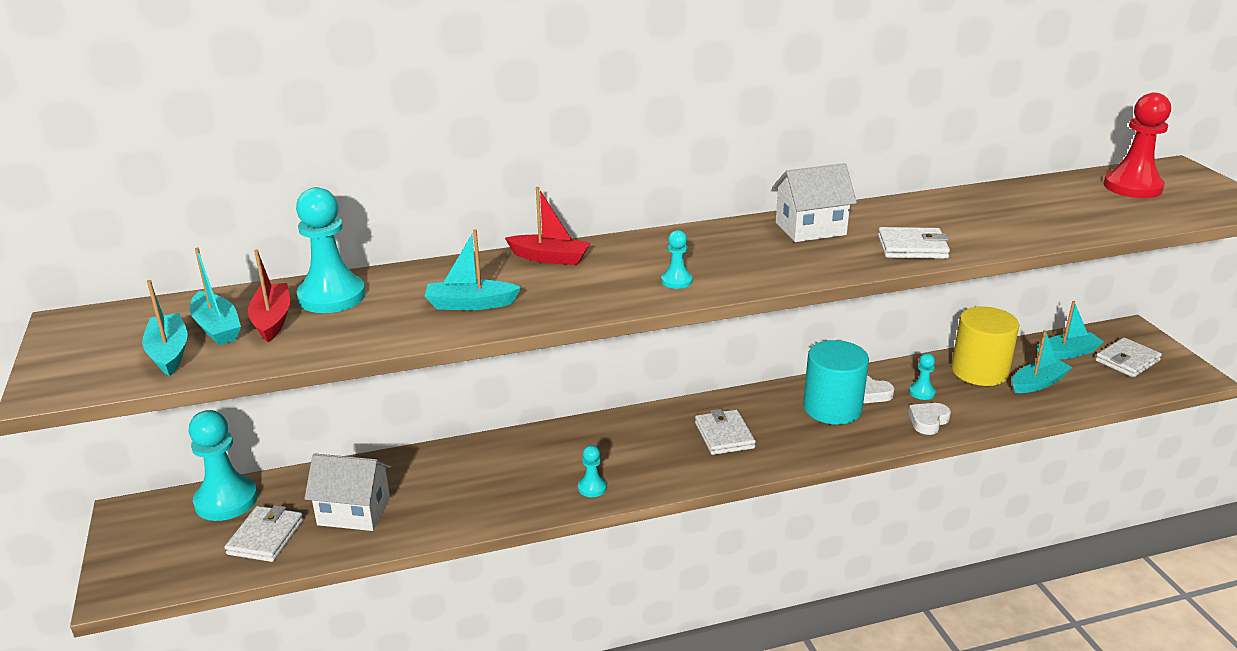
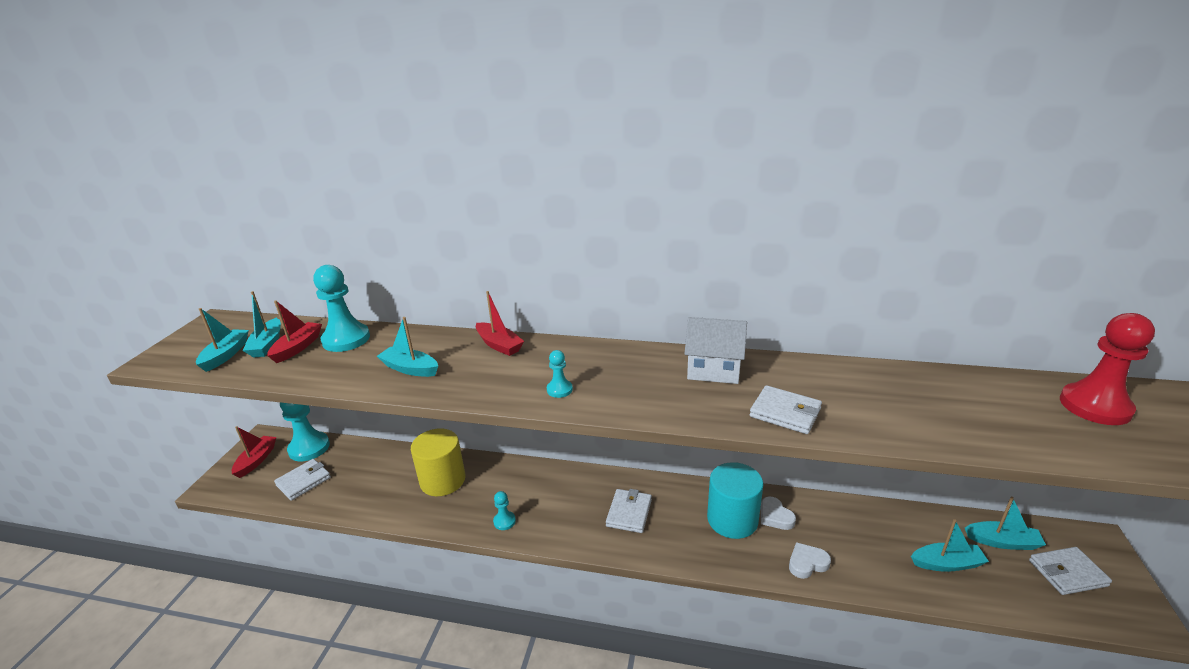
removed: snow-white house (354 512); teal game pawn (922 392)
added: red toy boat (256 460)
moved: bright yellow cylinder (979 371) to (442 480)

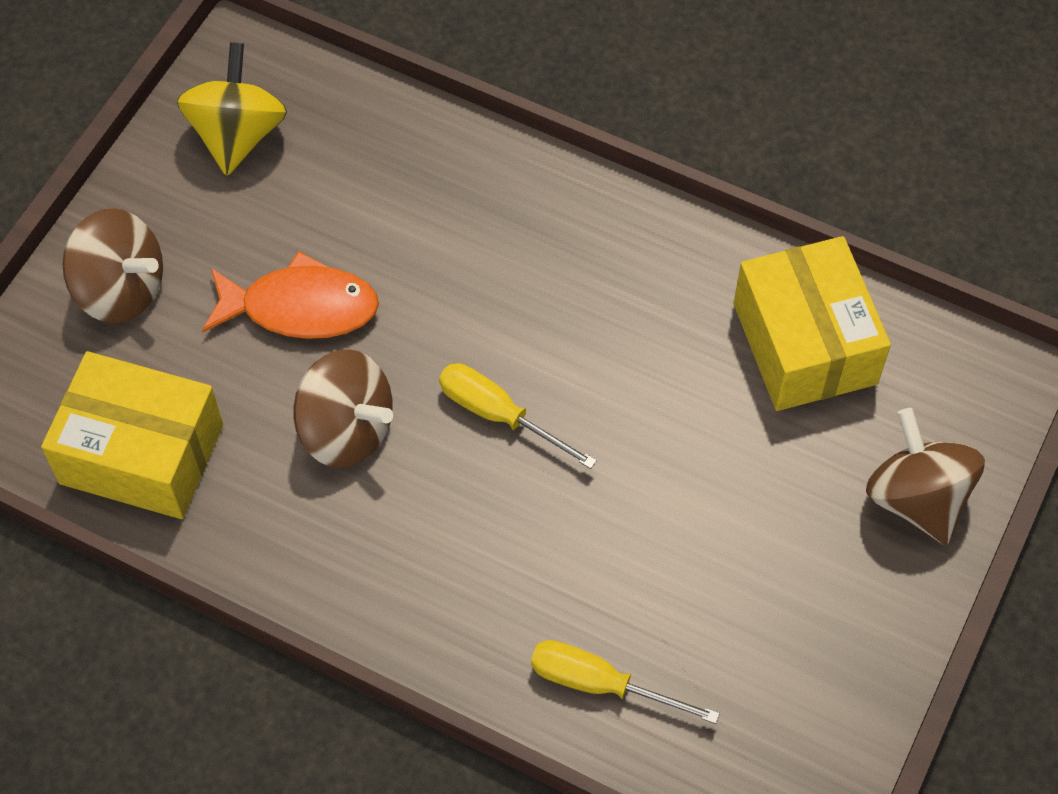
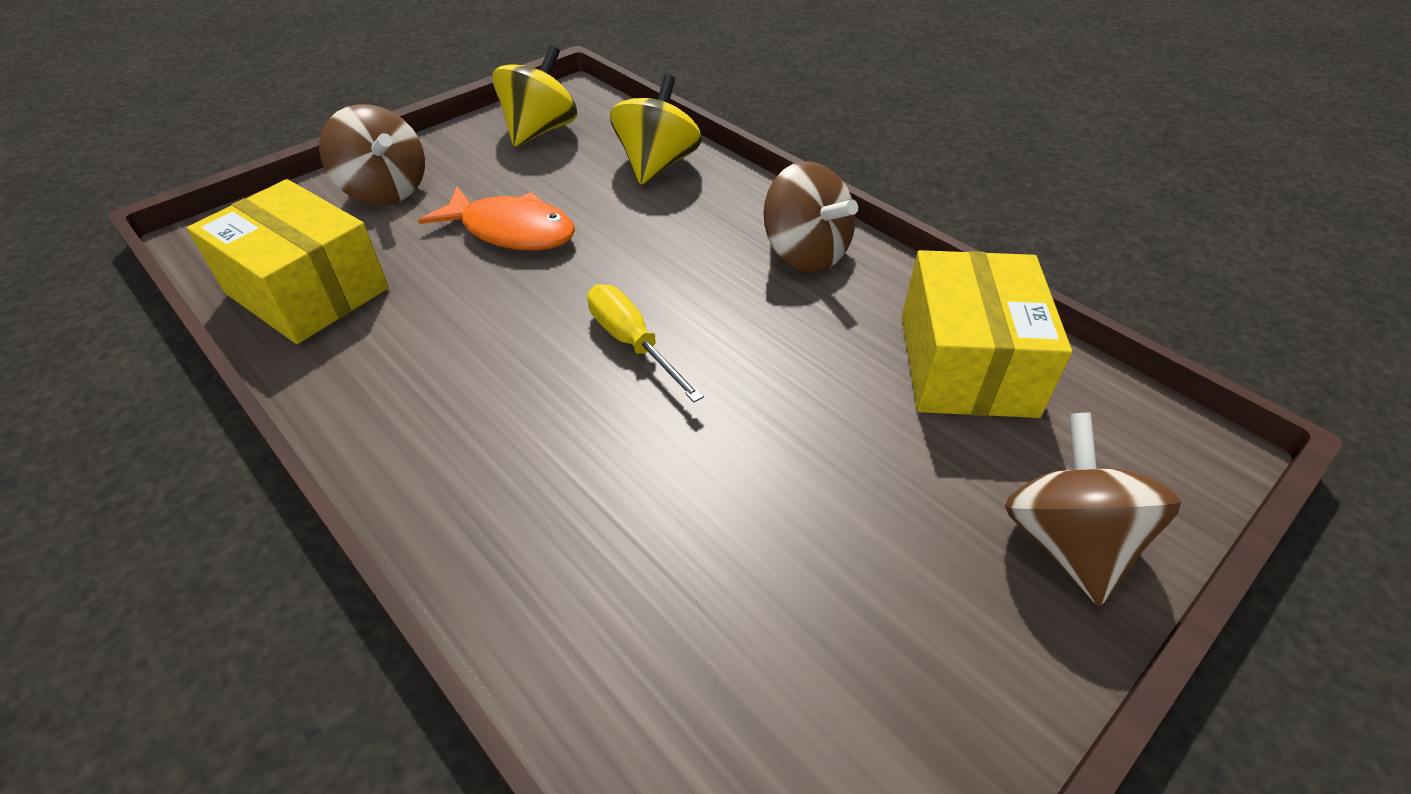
removed: bright yellow flat screwdriver (600 684)
added: bright yellow whirligig (657 164)
moved: brown whirligig (346 430) to (805 253)

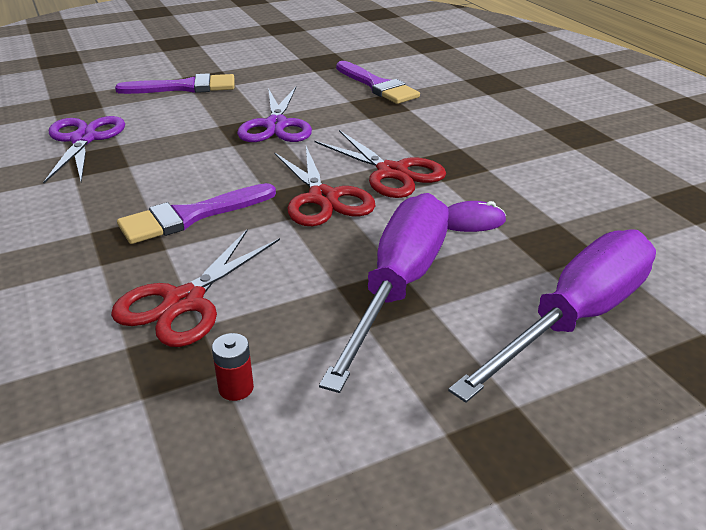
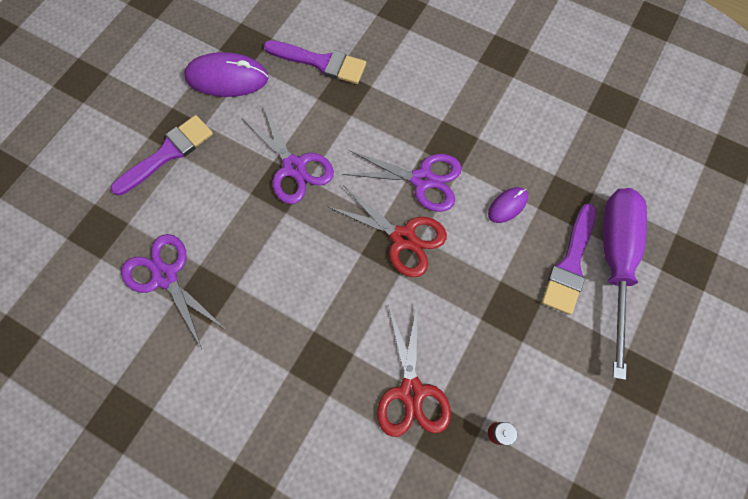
removed: violet flat screwdriver (398 286)
added: violet PC mouse (227 78)
moved: violet paintbrush (191 216) to (570 264)
recoloured: red shears (392 172) to violet shears (422 179)

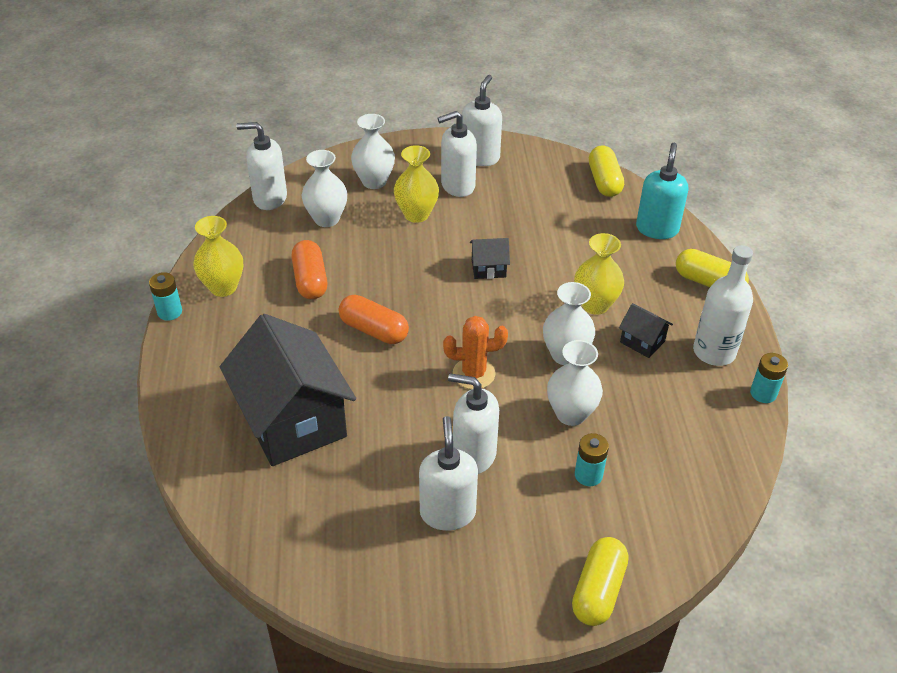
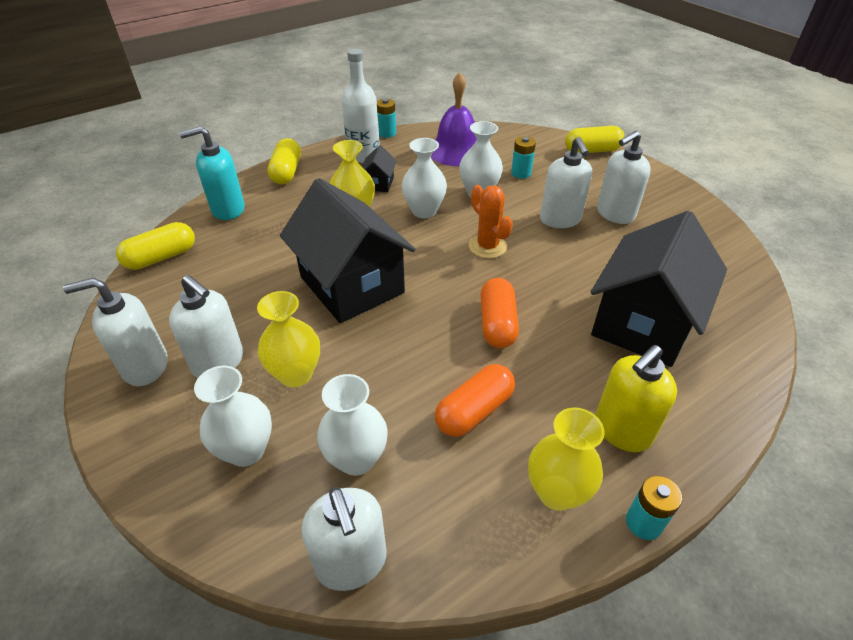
added: violet hand bell (456 151); bright yellow soap dispenser (622 430)
resized: ebony house (488 268) = (352 285) x2.39

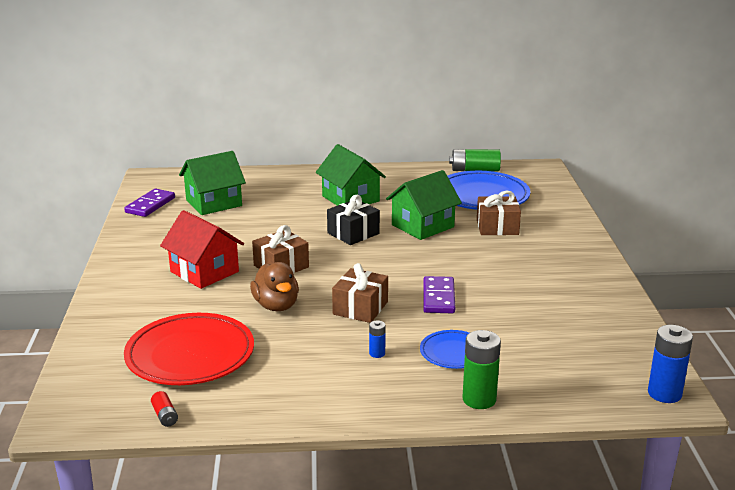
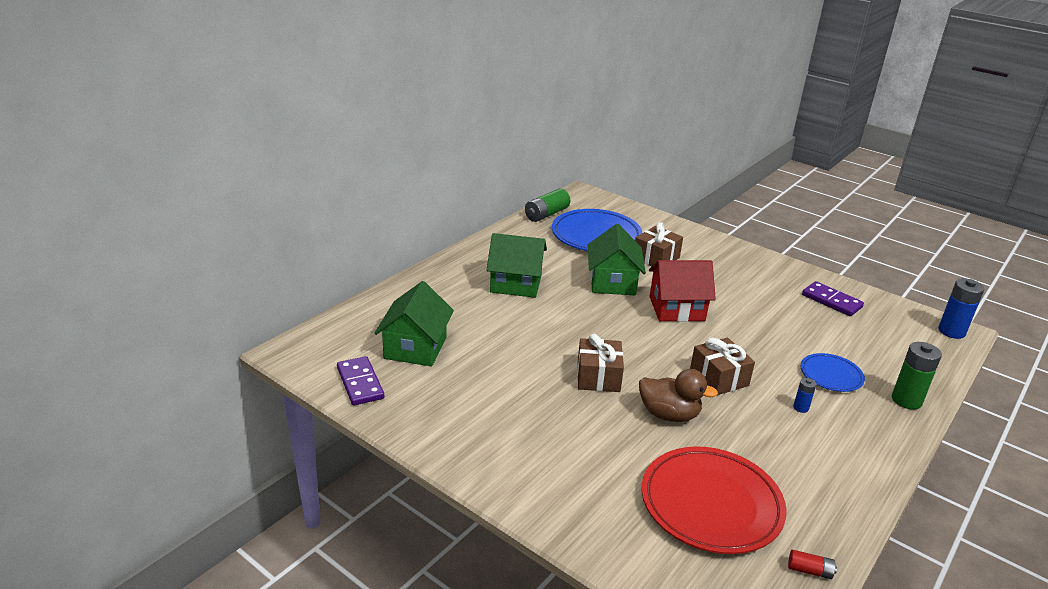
removed: ebony present (353 233)
moved: red house (204 272) to (677 308); violet domino tile (438 297) to (831 301)

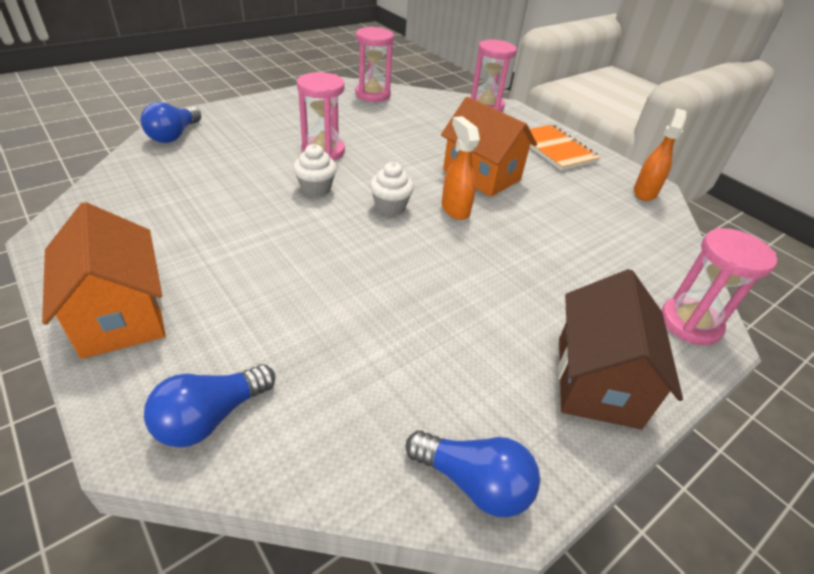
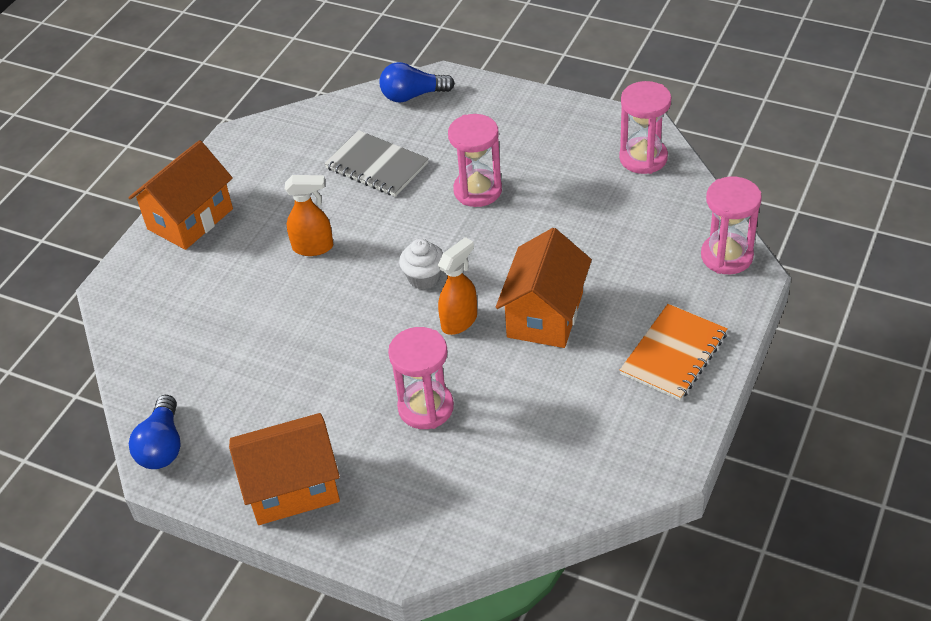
removed: blue lightbulb (211 417); snow-white cupcake (316 189)
added: grey notebook (377 166)
moved: orange-coloured sprayer (644 192) to (313 247); rosy sandglass (690 323) to (426 407)
recoloured: brown house (597 381) to orange-coloured house (292 487)

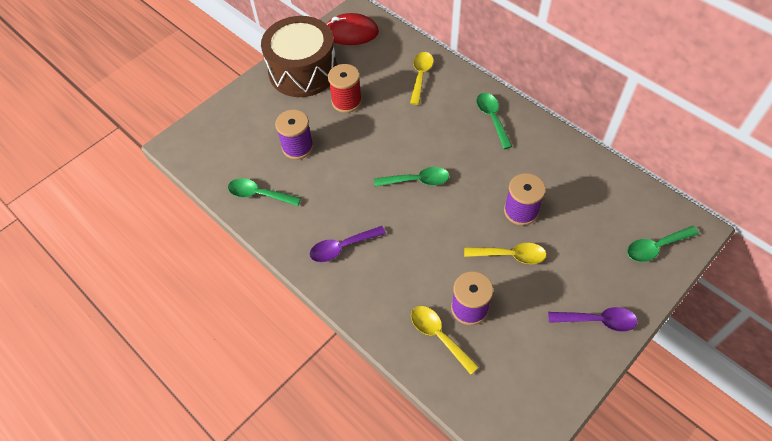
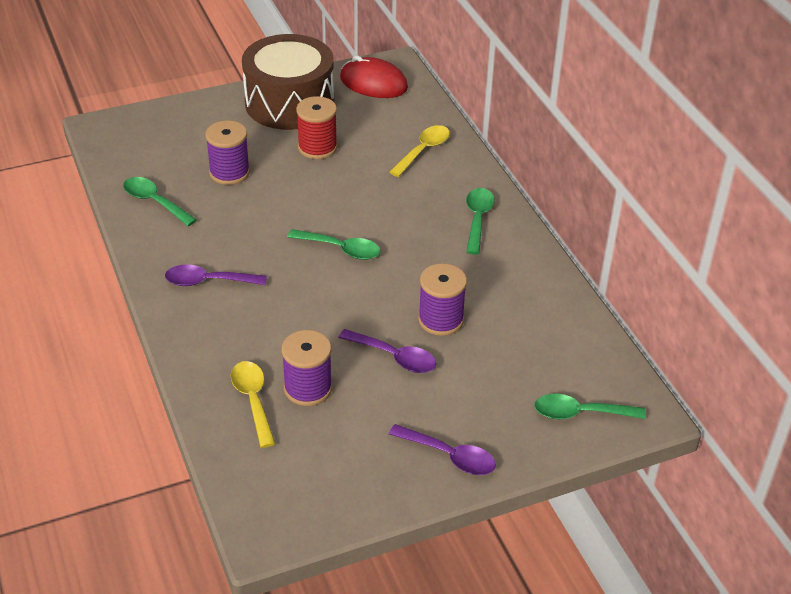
recoloured: bright yellow spoon (510 255) to violet spoon (394 357)

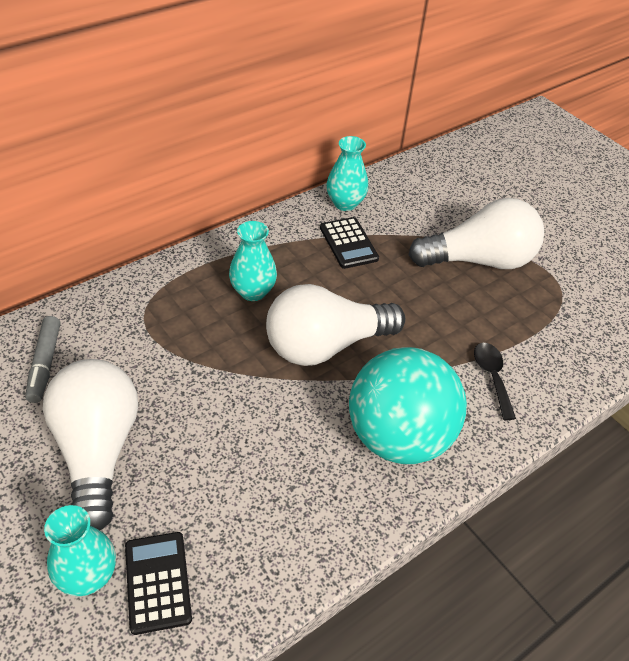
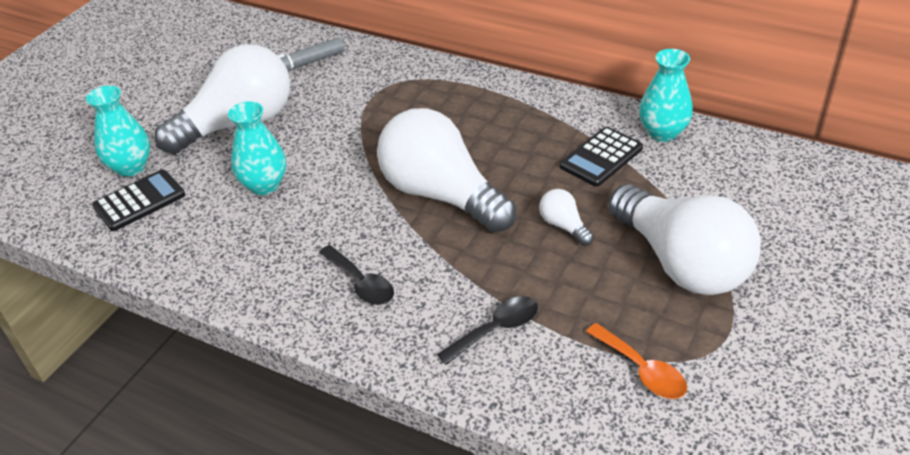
added: snow-white lightbulb (563 226); orange-coloured spoon (642 370)
moved: teal tall vase (253 291) to (264 185)
replaced: teal sphere (399 437) to ebony spoon (361 283)

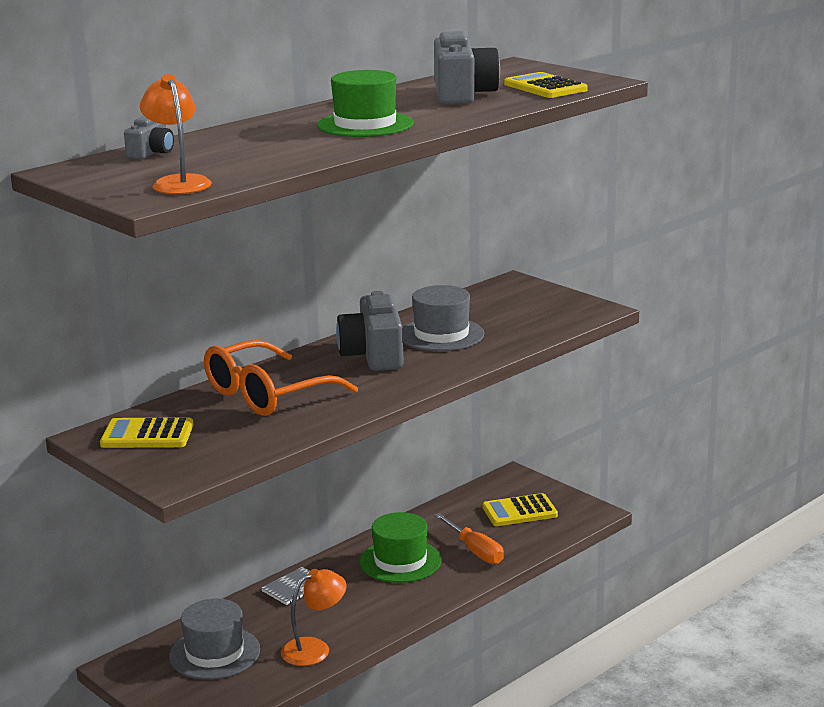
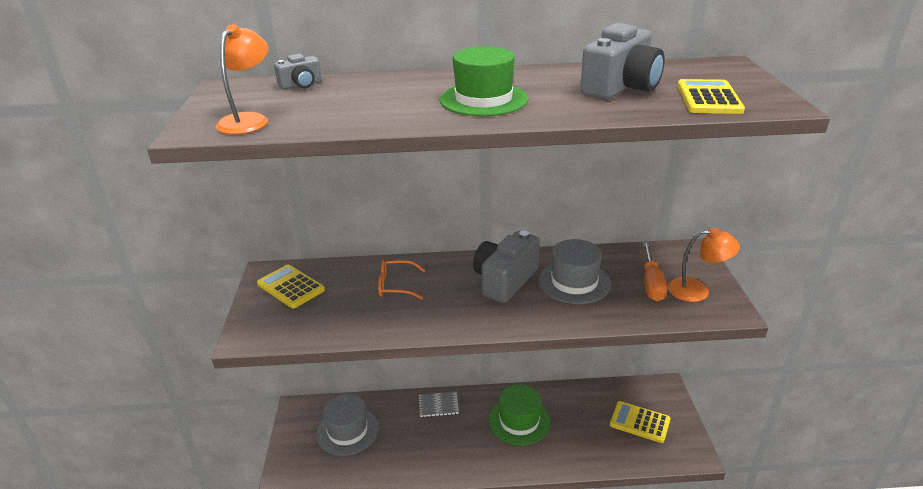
moved: orange-coloured flat screwdriver (475 551) to (652 283); orange-coloured reading lamp (314 648) to (697 290)
resized: orange-coloured glasses (267 395) = (395 285) x0.52

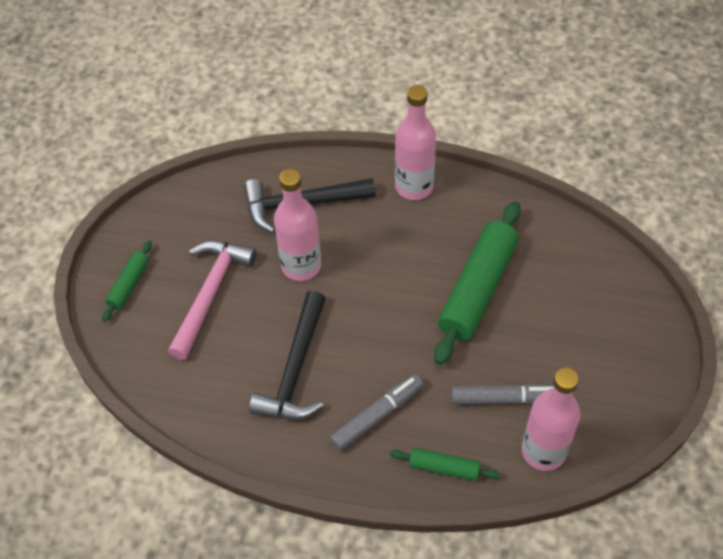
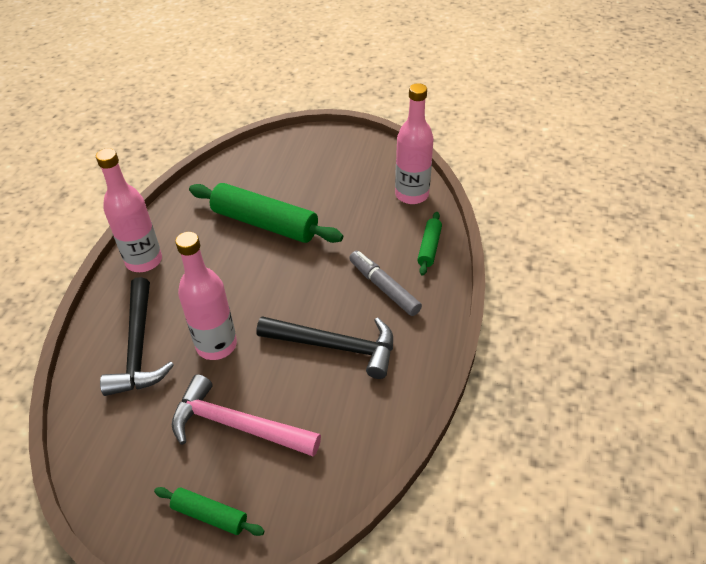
removed: grey felt pen (505 398)

